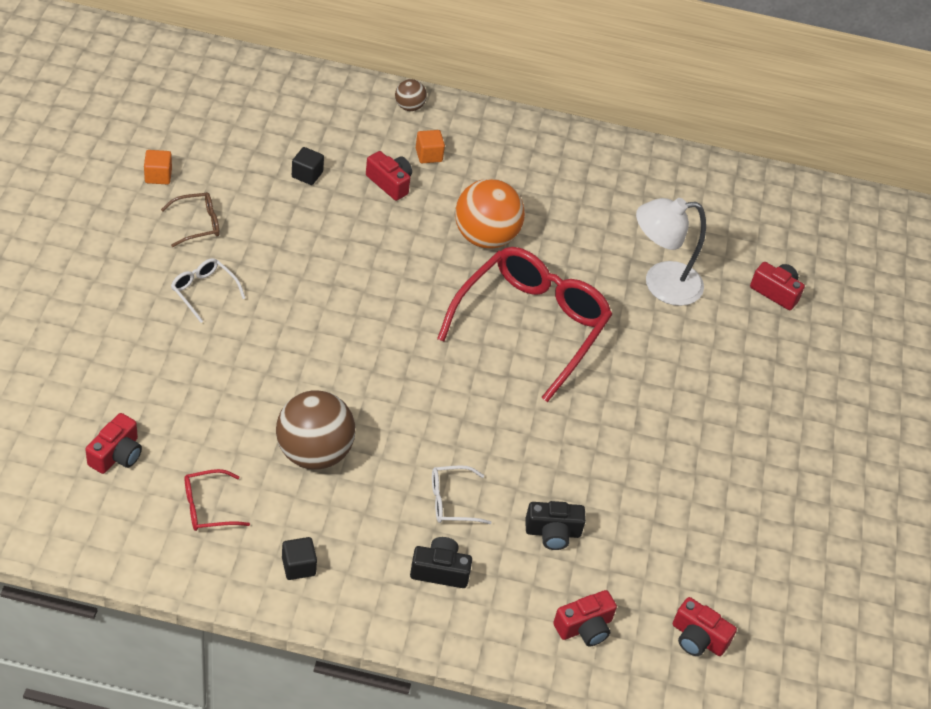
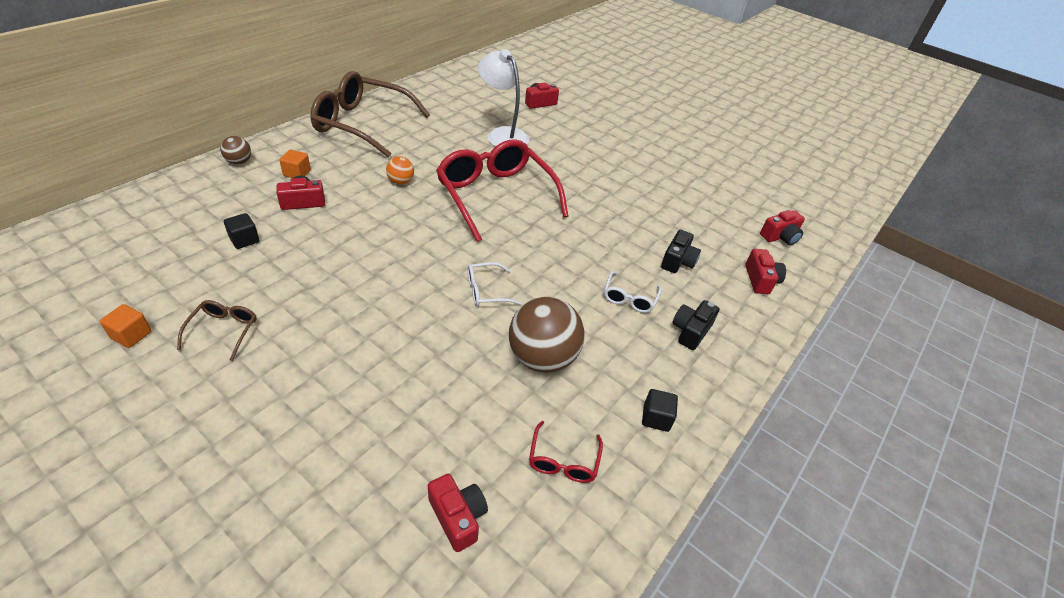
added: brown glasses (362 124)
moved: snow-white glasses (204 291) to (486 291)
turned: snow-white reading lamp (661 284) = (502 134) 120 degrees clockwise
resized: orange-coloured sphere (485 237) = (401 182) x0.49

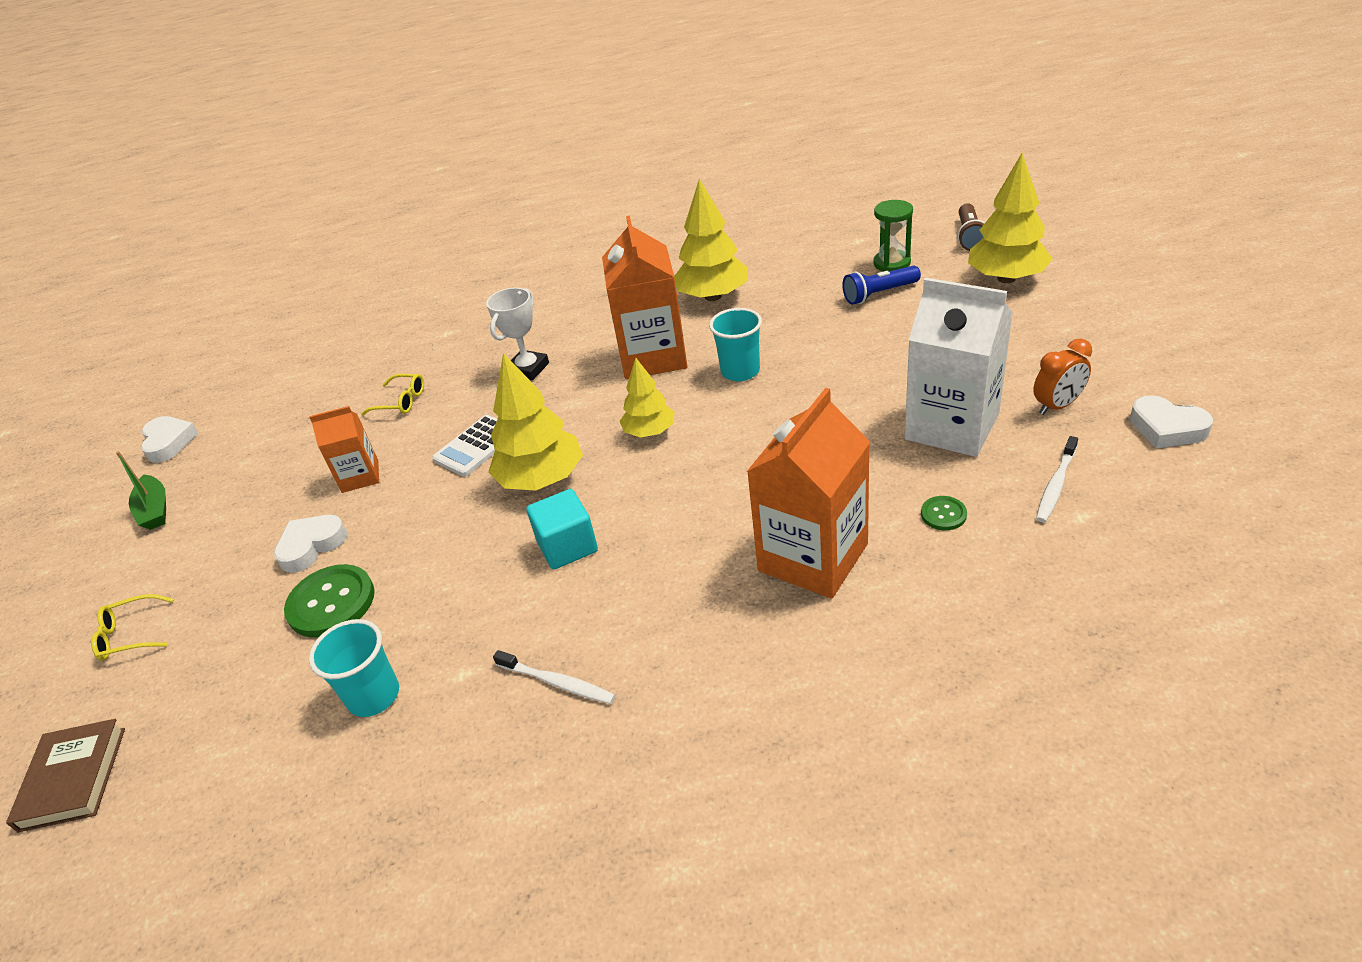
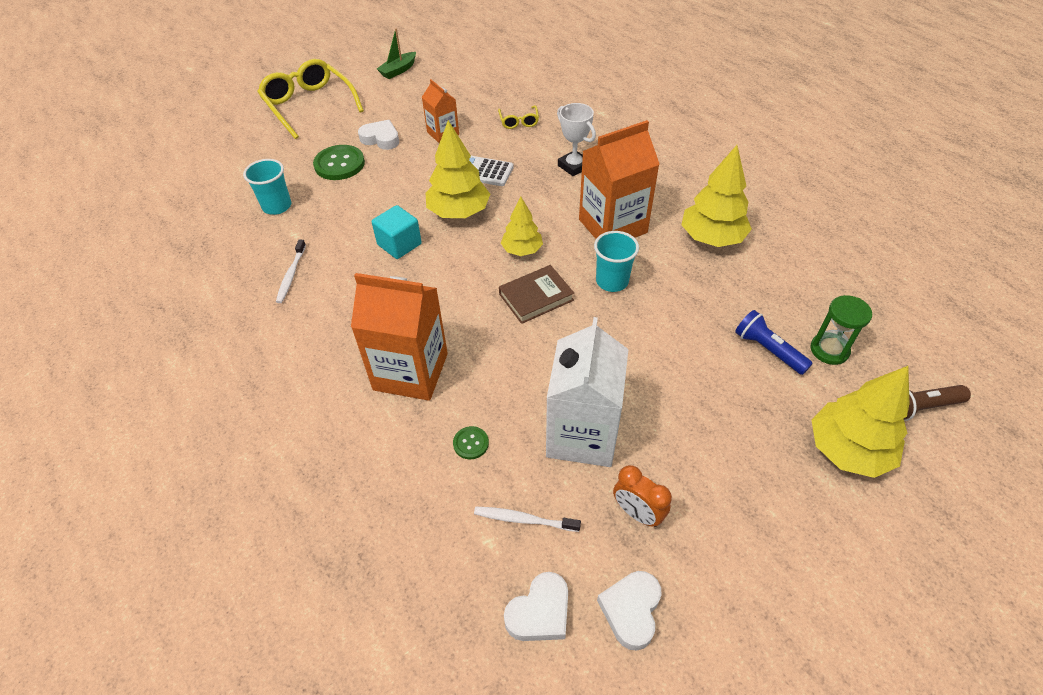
moved: brown book (73 778) to (536 297); snow-white heart (169 442) to (540 612)
turned: snow-white prize cup (528 369) = (574 166) 45 degrees clockwise
resized: bright yellow glasses (130 635) = (309 105) x2.19

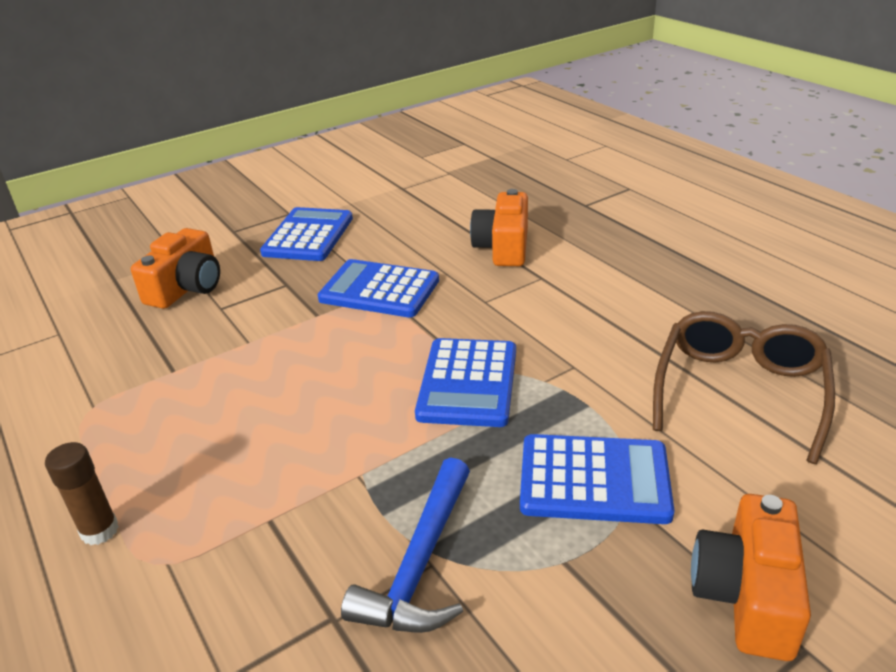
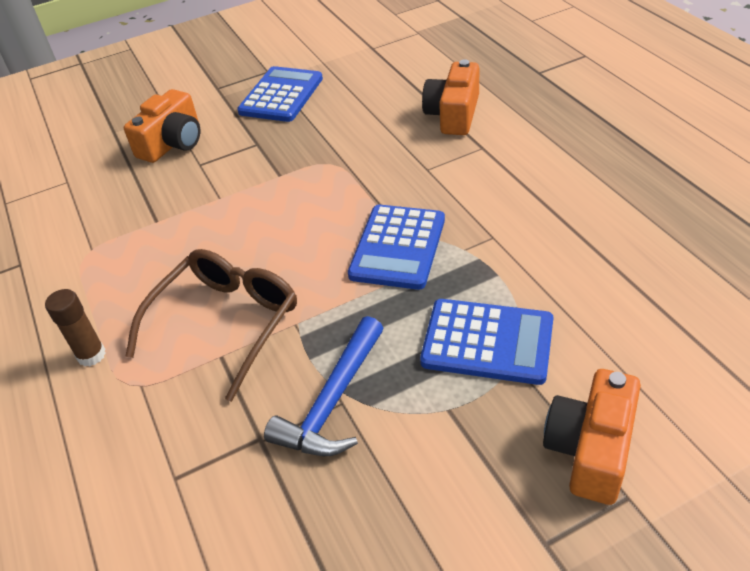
removed: blue calculator (379 290)
moved: brown glasses (739 391) to (226 323)

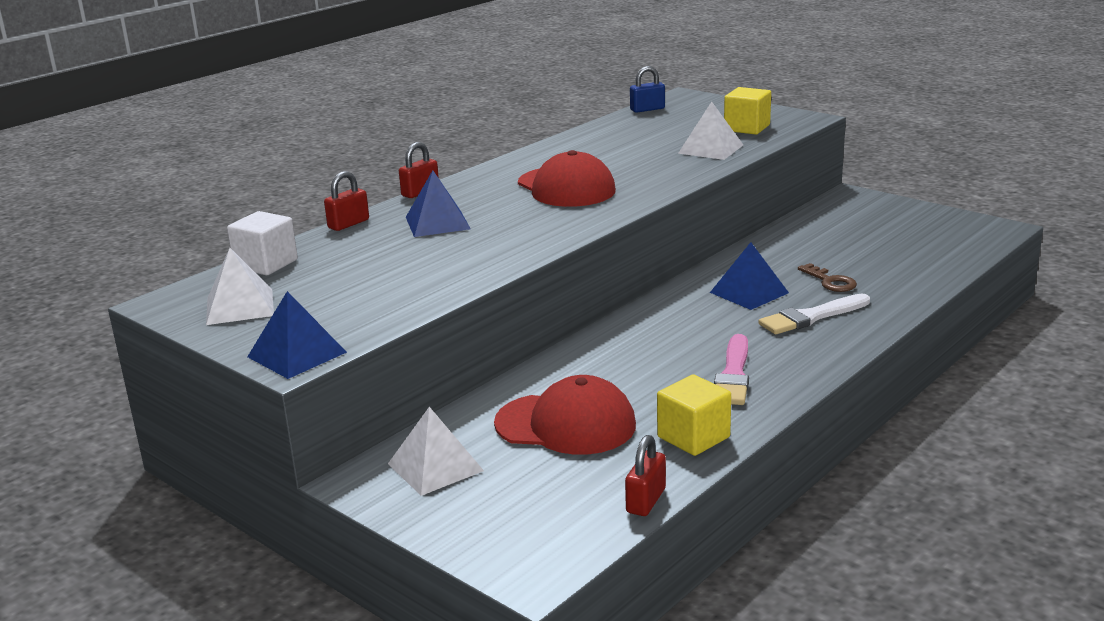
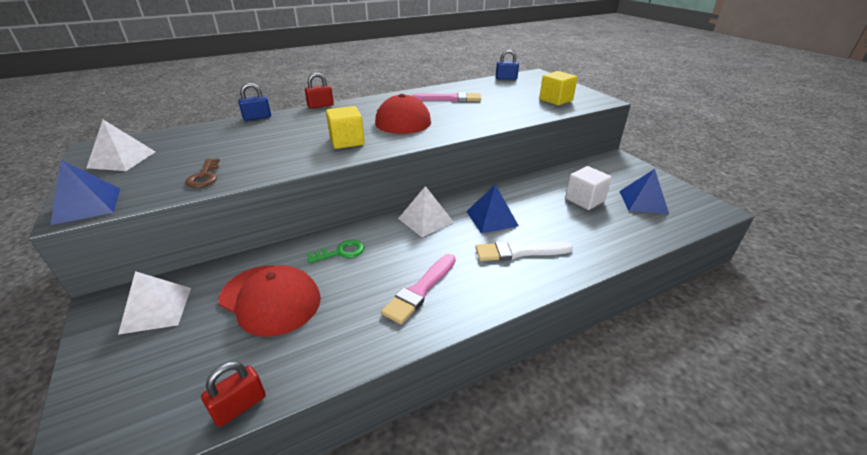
added: leaf-green key (341 252); rosy paintbrush (450 99)
moved: brown key (830 281) to (204 176); bright yellow cube (693 437) to (347 141); snow-white solid pyramid (711 149) to (425 220); snow-white cube (266 264) to (584 200); blue solid pyramid (437 223) to (643 201)
recoloured: red lock (348 224) to blue lock (257 117)

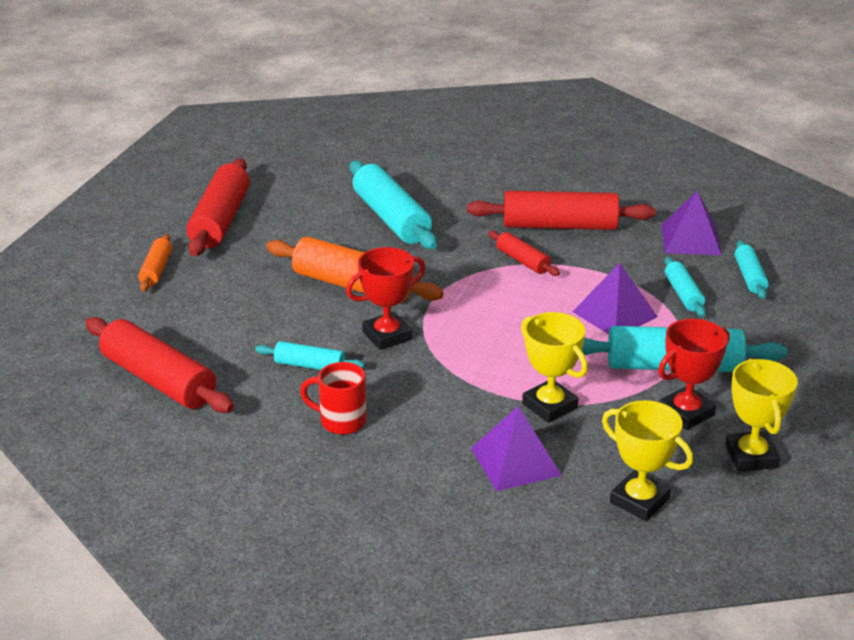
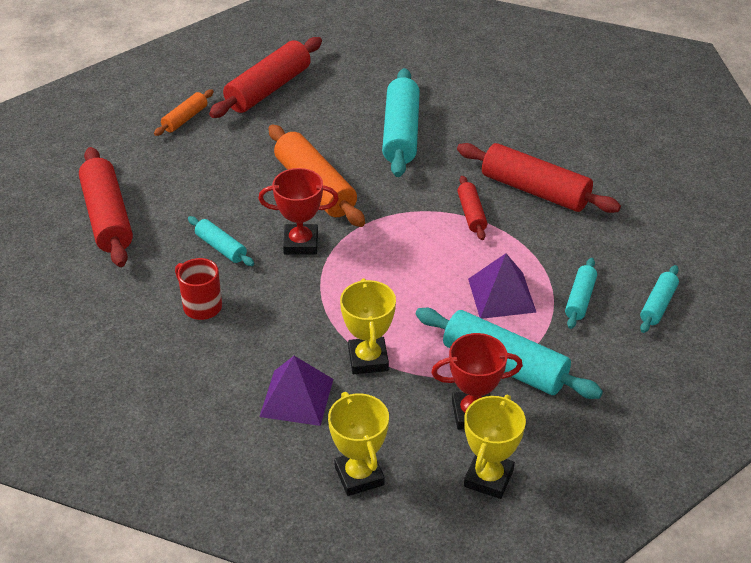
removed: violet solid pyramid (691 239)

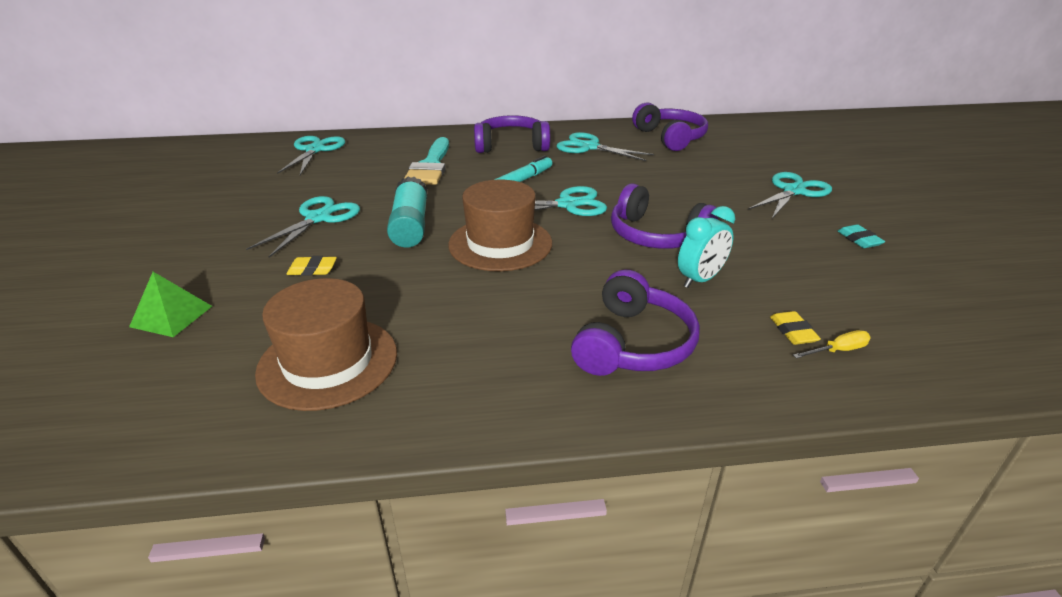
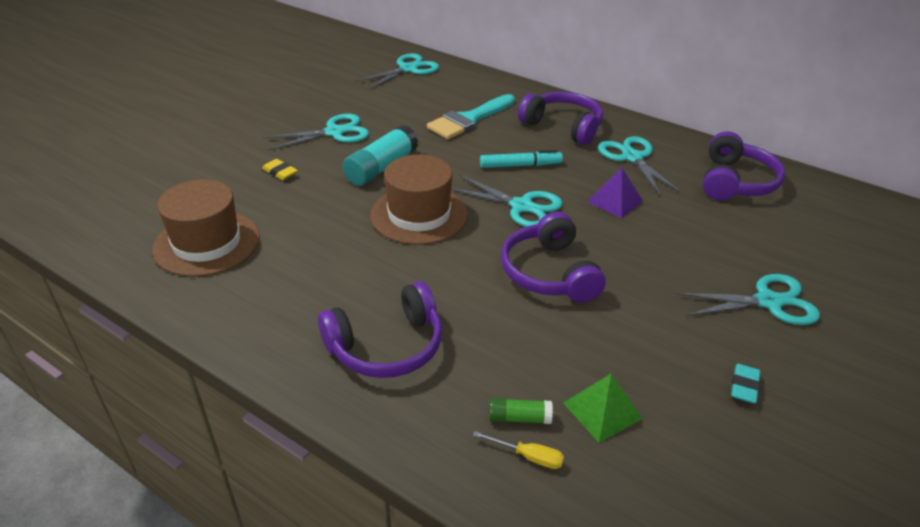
removed: teal clock (700 279)
added: violet solid pyramid (614 201)
moved: leaf-green solid pyramid (171 316) to (602 410)
replaced: bright yellow pencil eraser (793 332) to leaf-green stick of glue (519 418)

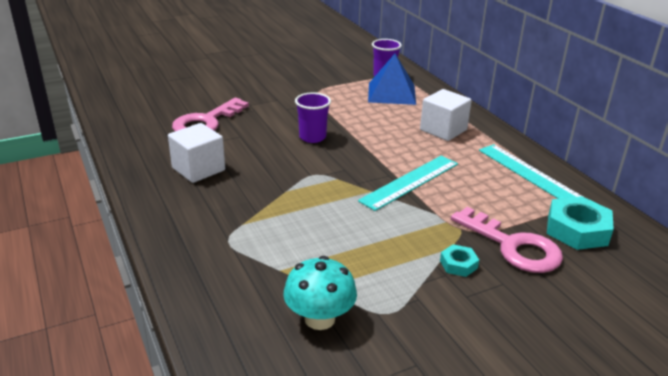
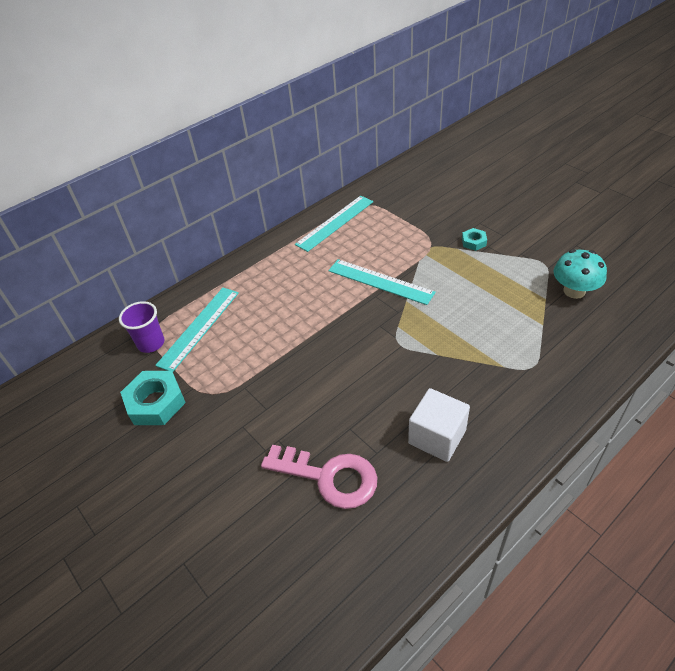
removed: violet cup (312 137); snow-white cube (443 130); rosy key (513 246)
moved: teal nut (577 230) to (156 402)
replaced: blue solid pyramid (391 93) to teal straightedge (199 327)

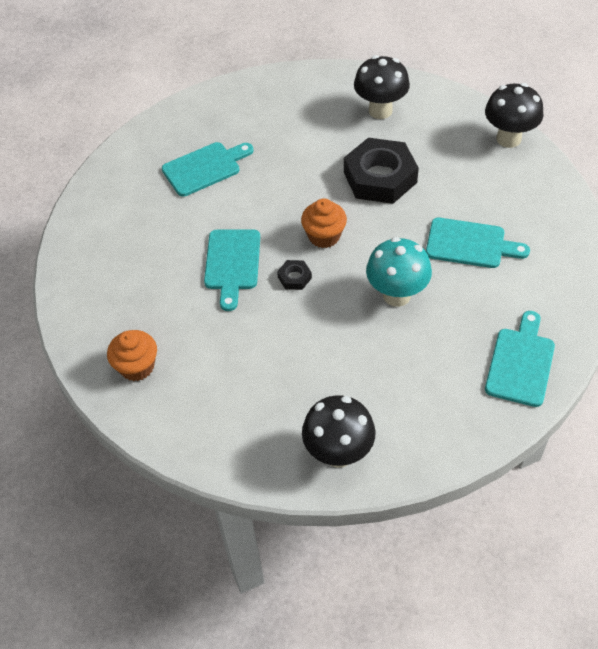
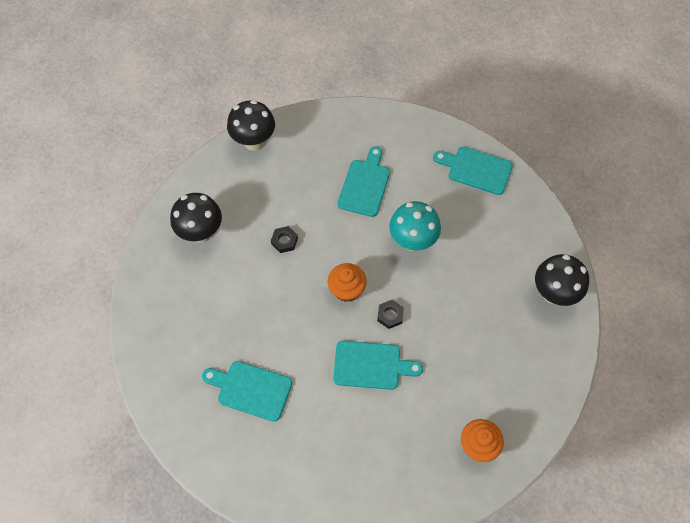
turned: teal chopping board (205 168) = (251 389) 45 degrees counterclockwise
resized: ebony nut (380 177) = (284 241) x0.42

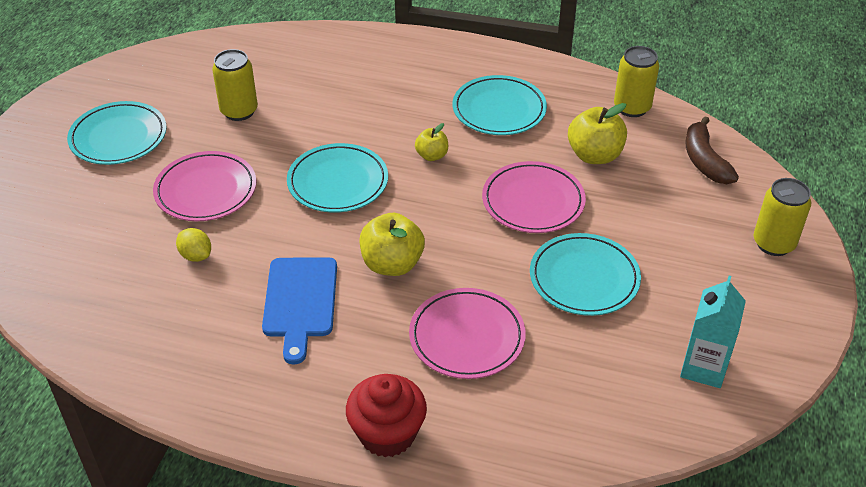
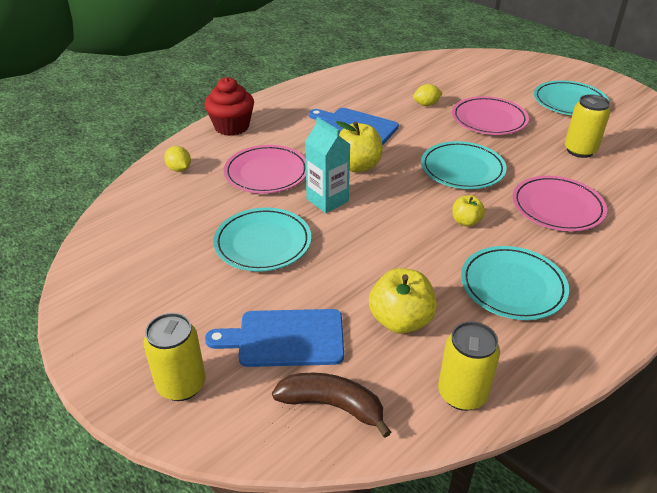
added: bright yellow toy lemon (179 169); blue chopping board (285 338)
moved: teal carton (703 368) to (327 200); rosy flat dish (533 201) to (557 207)

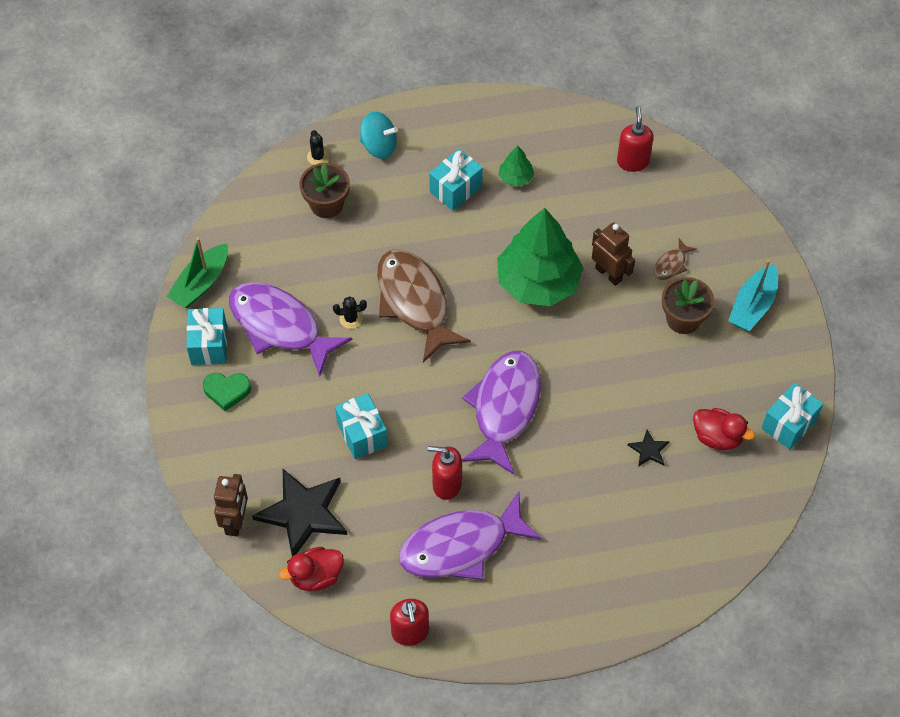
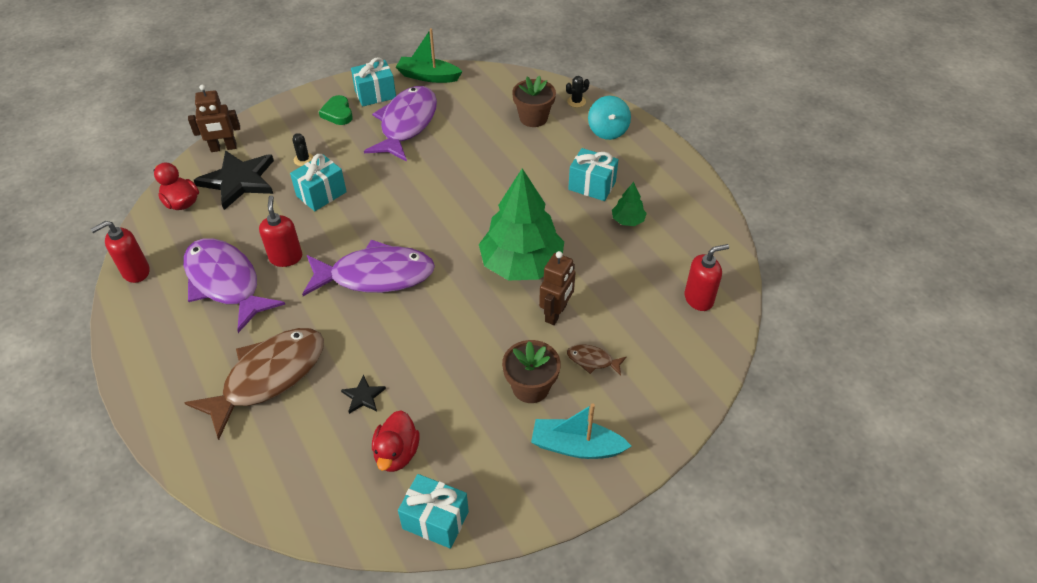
moved: brown fish figure (414 302) to (269 377); ebony prickly plant (351 319) to (303 159)

